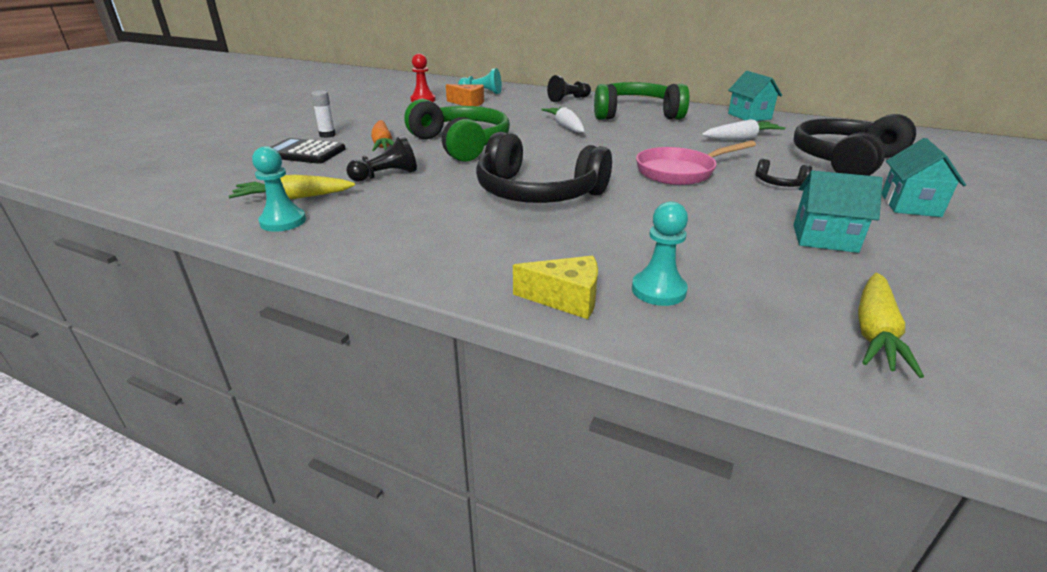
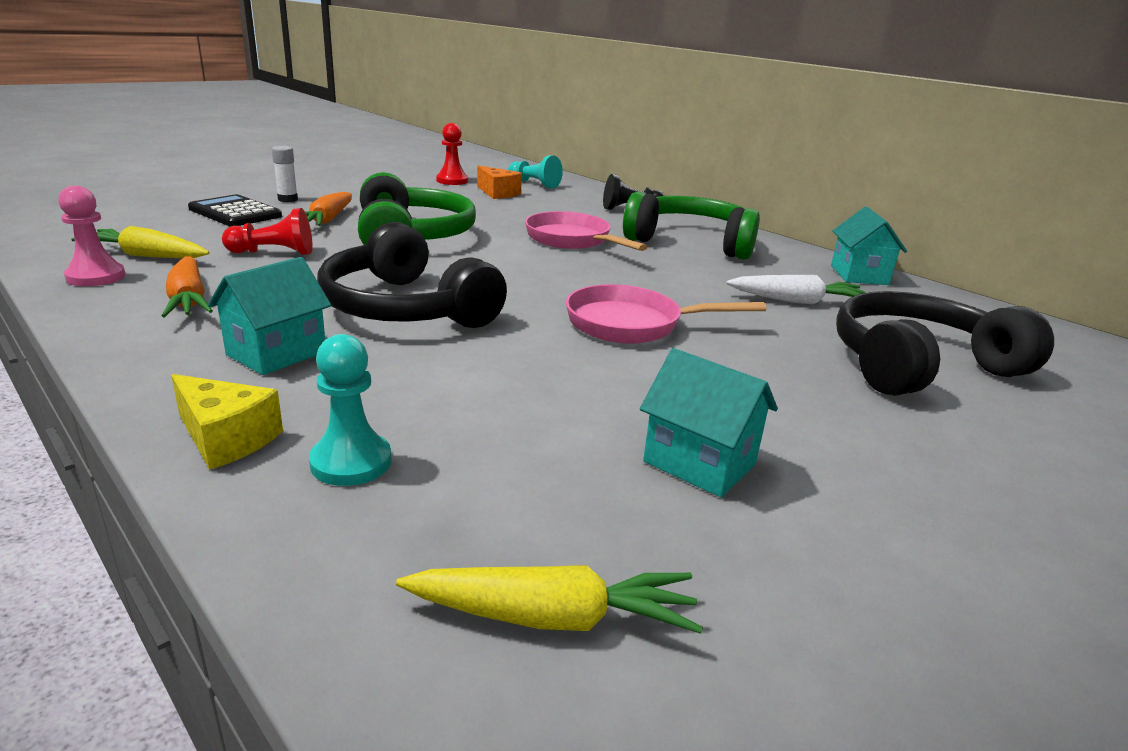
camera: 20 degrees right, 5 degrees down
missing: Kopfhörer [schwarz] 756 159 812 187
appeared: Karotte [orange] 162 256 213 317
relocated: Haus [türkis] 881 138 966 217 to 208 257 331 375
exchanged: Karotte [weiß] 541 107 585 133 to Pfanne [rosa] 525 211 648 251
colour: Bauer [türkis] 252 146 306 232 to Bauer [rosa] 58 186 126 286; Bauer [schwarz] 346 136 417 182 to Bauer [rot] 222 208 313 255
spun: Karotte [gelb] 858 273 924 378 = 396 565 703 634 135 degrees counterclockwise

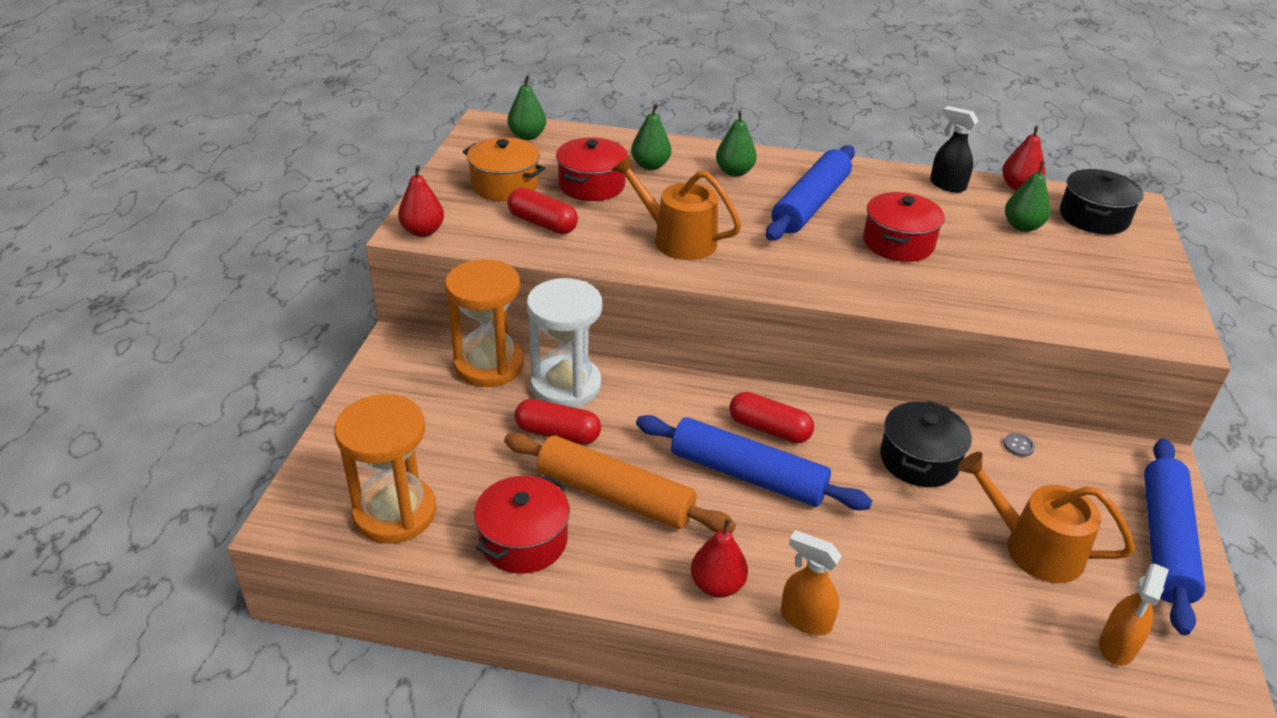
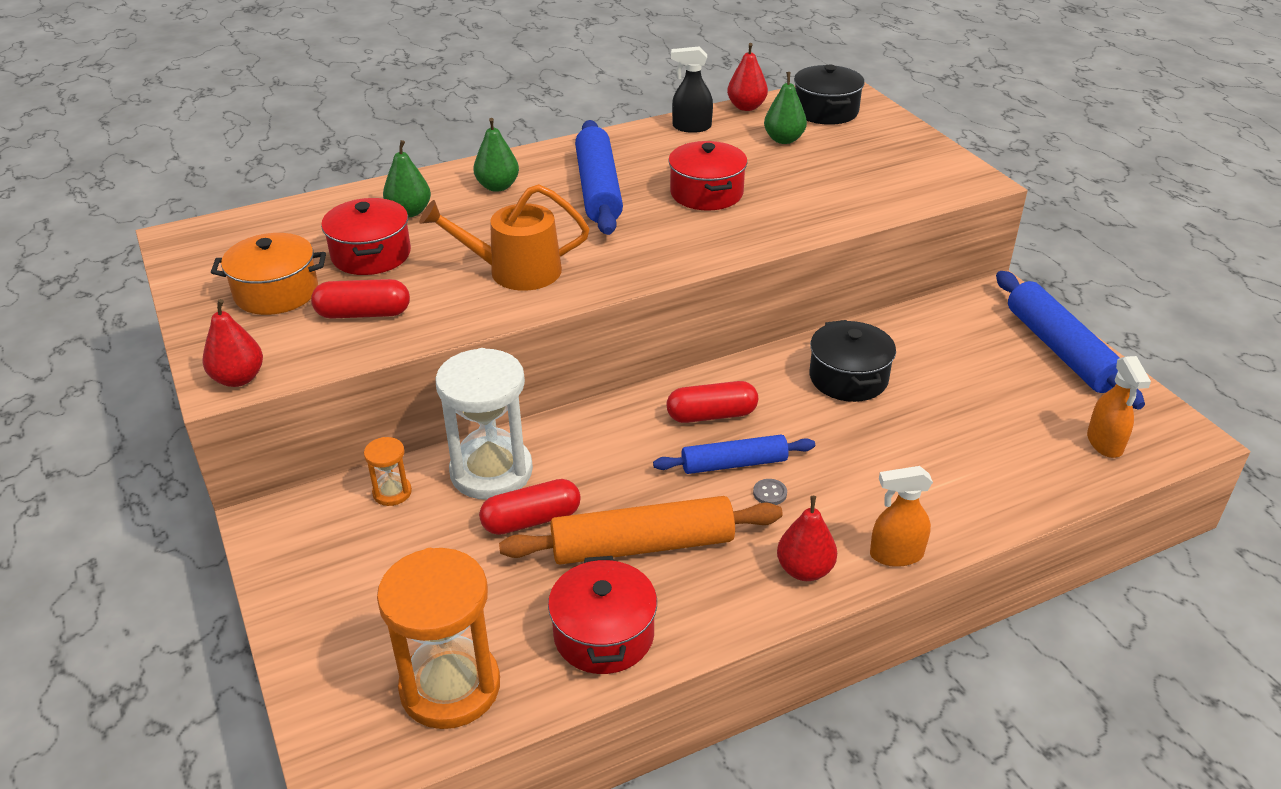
camera: 35 degrees left, 0 degrees up
missing: Birne [grün] 507 75 546 140; Gießkanne [orange] 958 452 1135 583
relocated: Knopf [grau] 1003 433 1035 457 to 753 479 787 505
size: Sanduhr [orange] 445 259 524 387 = 364 437 412 506 x0.46; Nudelholz [blau] 636 415 872 510 = 653 435 815 474 x0.63

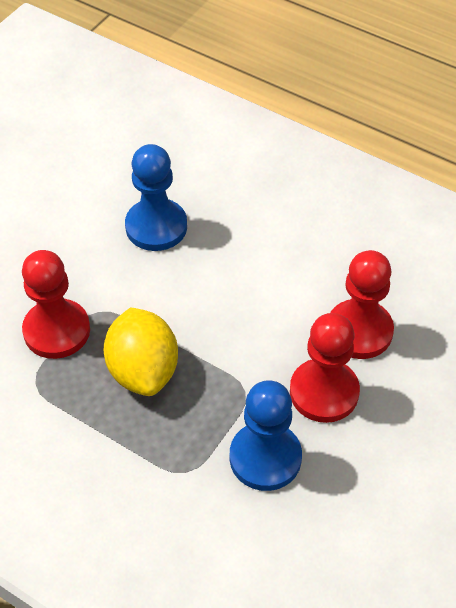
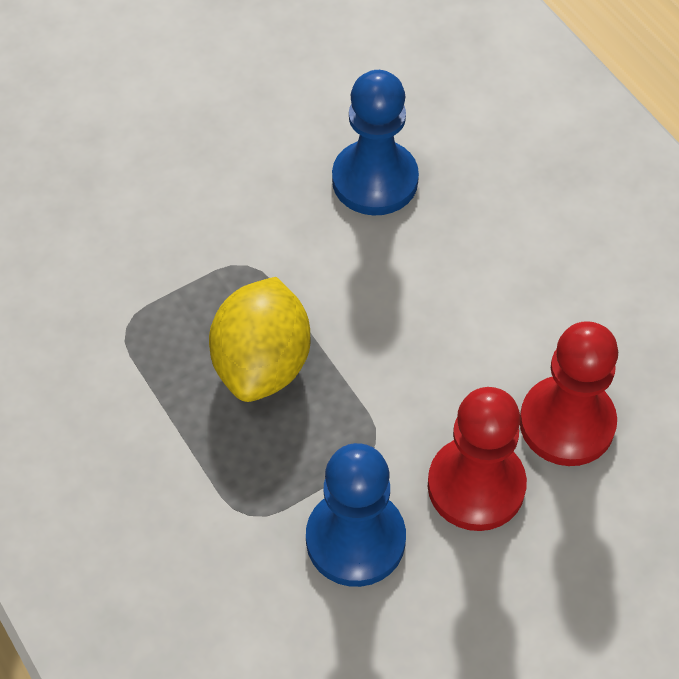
camera: 25 degrees right, 5 degrees up
missing: Bauer [rot] 22 250 90 359

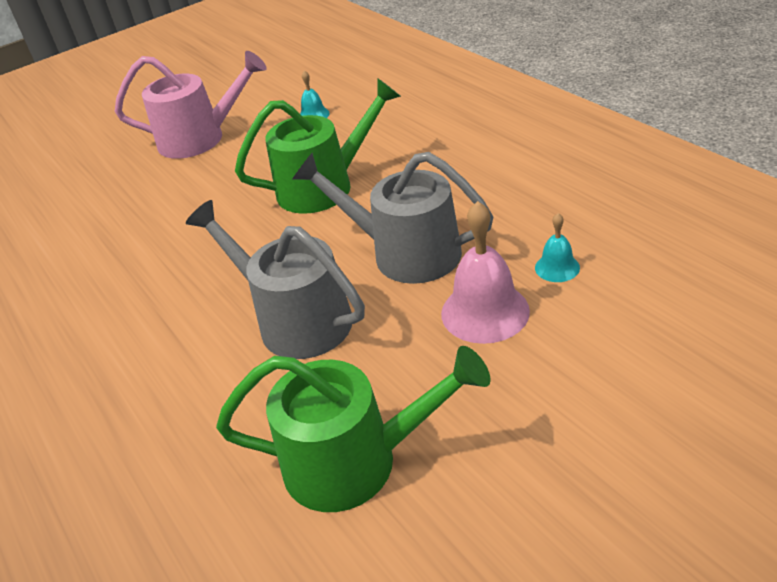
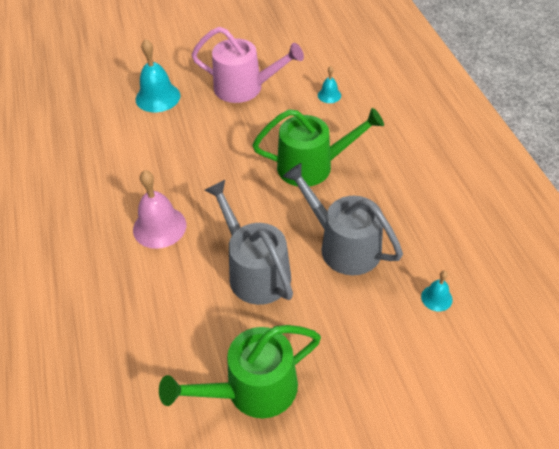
camera: 15 degrees right, 10 degrees up
appeared: Glocke [türkis] 135 39 180 112
relocated: Glocke [rosa] 441 201 530 344 to 133 170 186 249
spun: Gießkanne [grün] 216 346 491 512 = 159 325 321 418 135 degrees clockwise

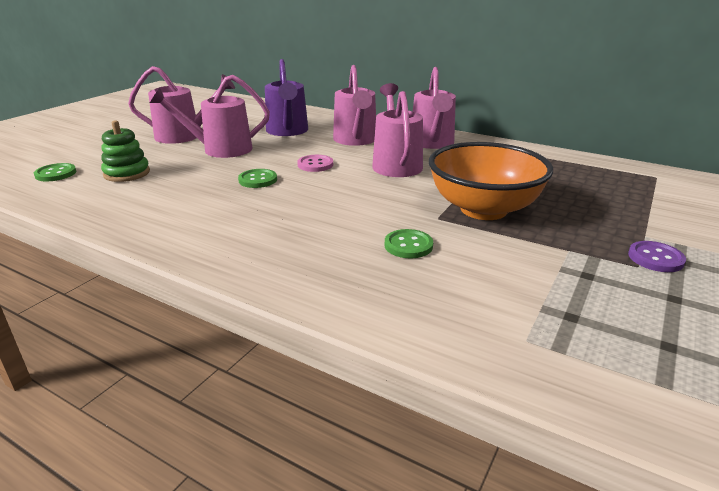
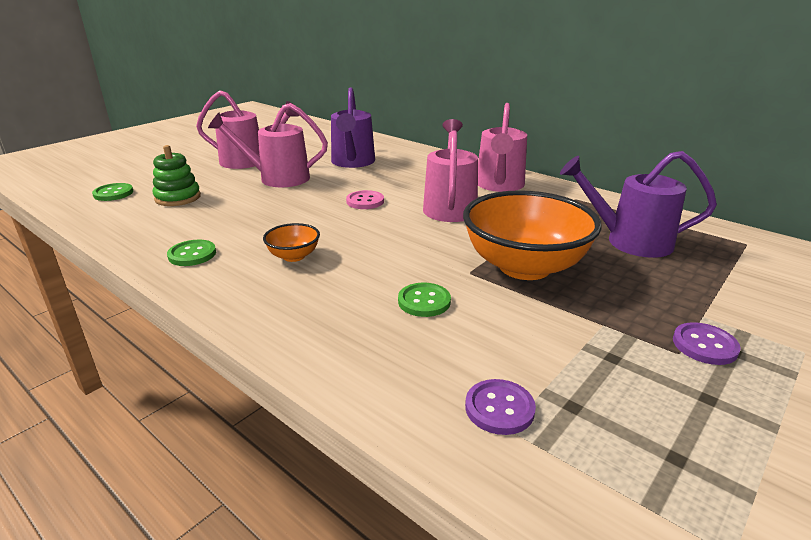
camera: 10 degrees right, 0 degrees up
missing: Gießkanne [rosa] 333 65 376 146
appeared: Schüssel [orange] 263 223 320 262; Knopf [lila] 465 379 536 435; Gießkanne [lila] 560 151 717 258
relocated: Knopf [grün] 238 169 277 188 to 167 240 216 266

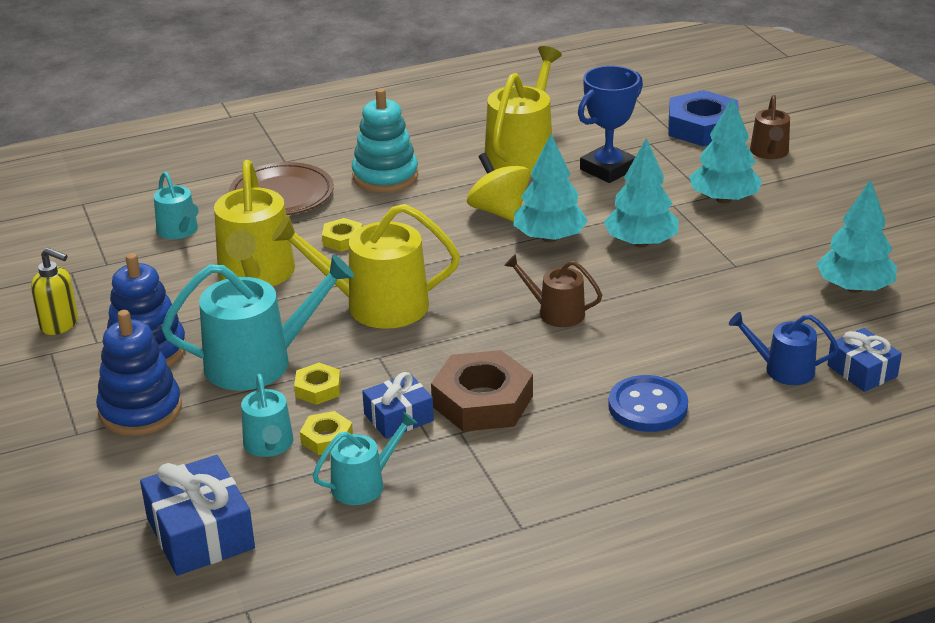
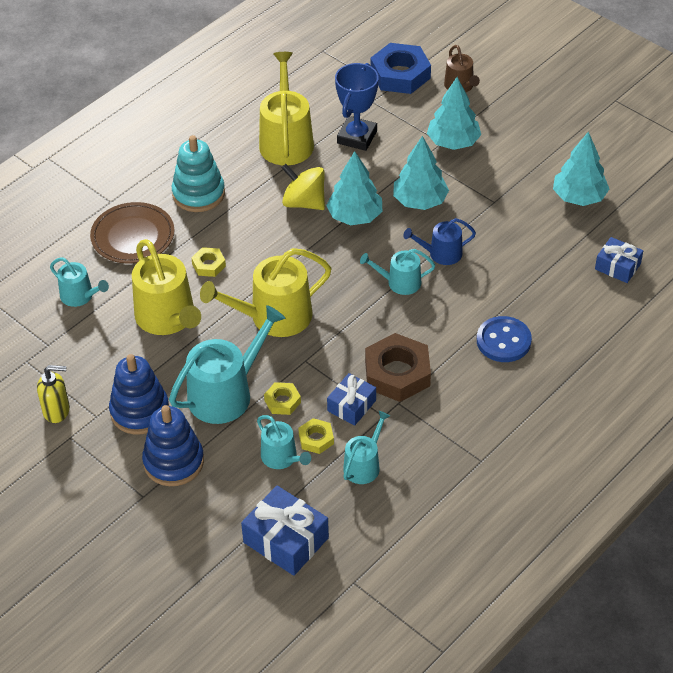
camera: 25 degrees left, 15 degrees up
relocated: Gießkanne [blau] 729 312 839 385 to 403 218 476 265
colour: Gießkanne [braun] 504 254 602 327 to Gießkanne [türkis] 360 249 435 295

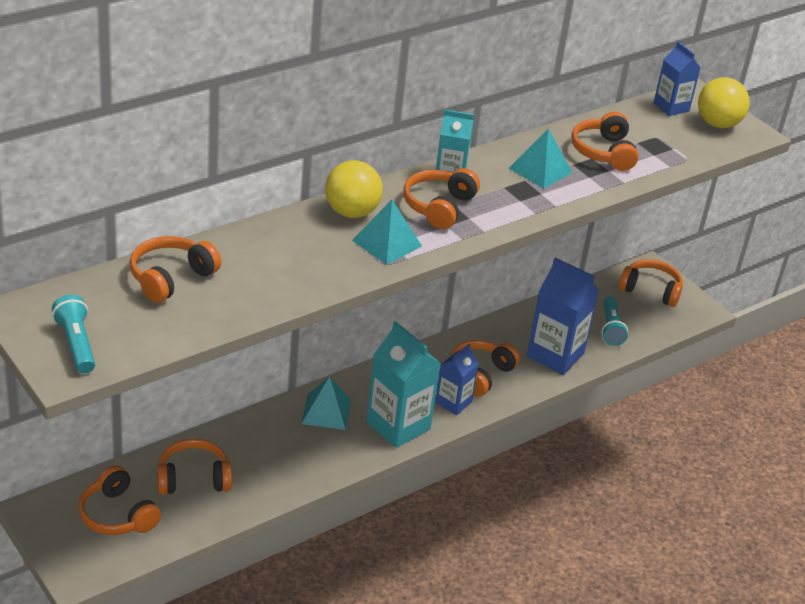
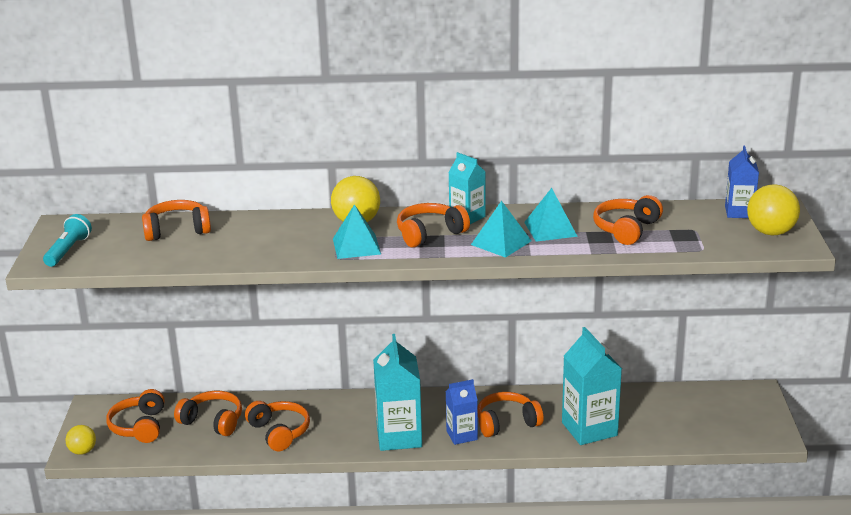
camera: 40 degrees right, 10 degrees down
missing: Taschenlampe [türkis] 602 296 628 346
appeared: Ball [gelb] 66 425 96 455
relocated: Kopfhörer [orange] 619 259 683 307 to 245 401 310 451; Pyramide [türkis] 301 376 351 430 to 471 201 531 258
colour: Getränkekarton [blau] 527 258 599 375 to Getränkekarton [türkis] 562 327 622 445

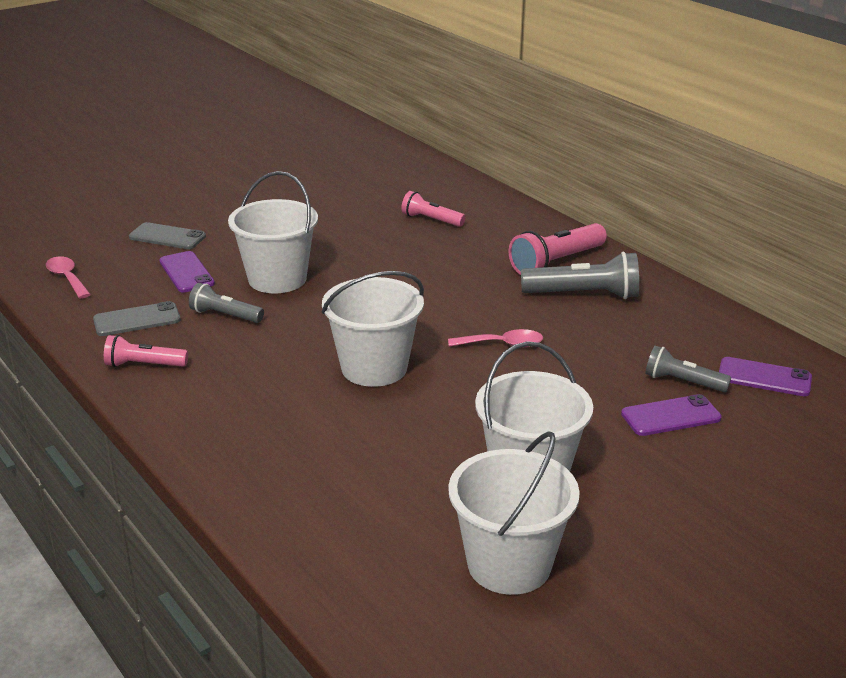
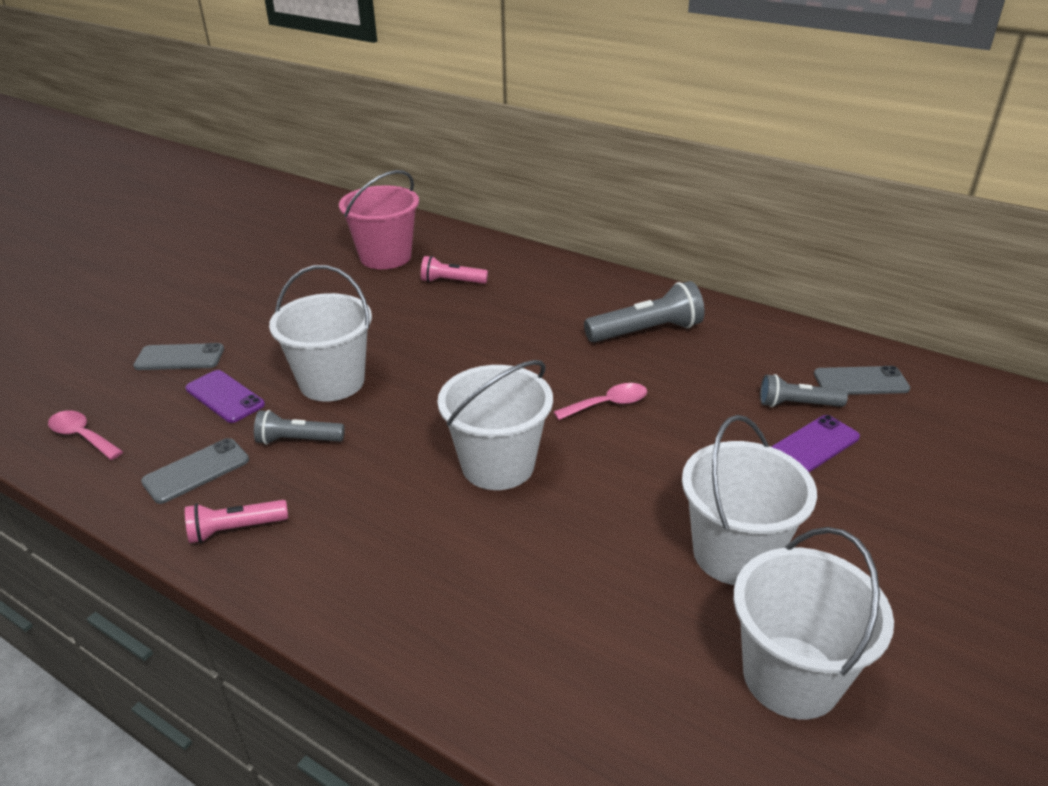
camera: 20 degrees left, 5 degrees up
missing: Taschenlampe [rosa] 509 223 607 275
appeared: Eimer [rosa] 339 170 419 269
colour: Handy [lila] 719 357 812 396 to Handy [grau] 814 366 910 395

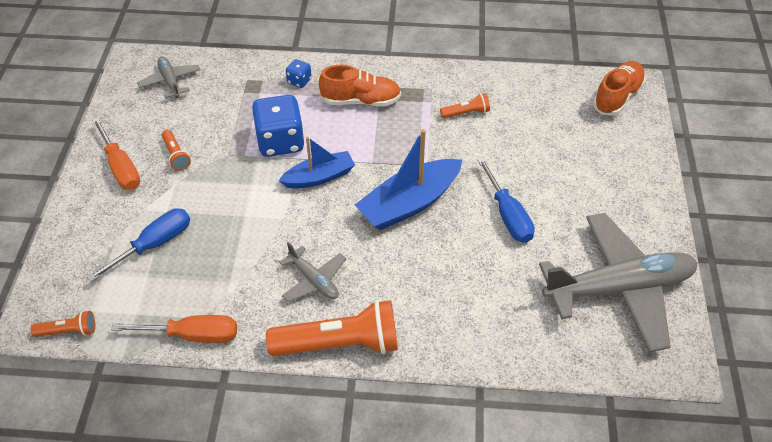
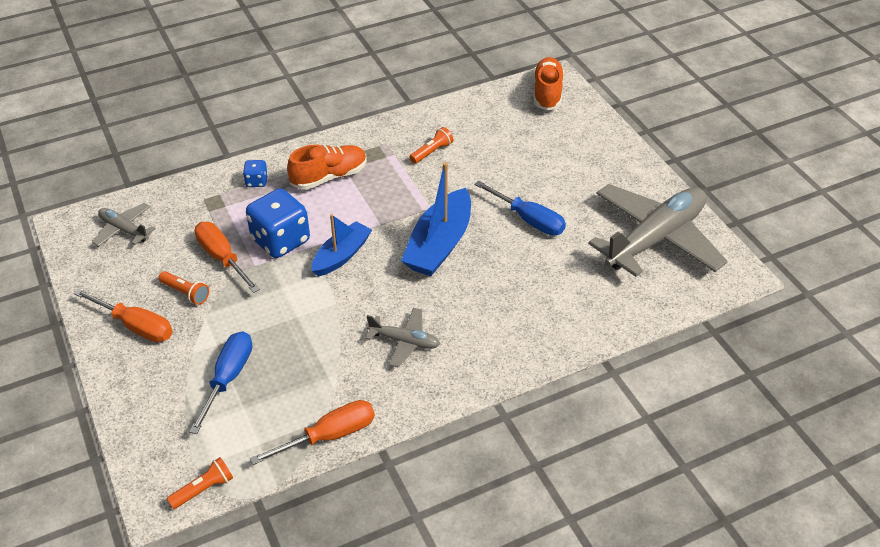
camera: 30 degrees left, 5 degrees down
missing: Taschenlampe [orange] 266 300 398 356
appeared: Schraubenzieher [orange] 195 222 260 293

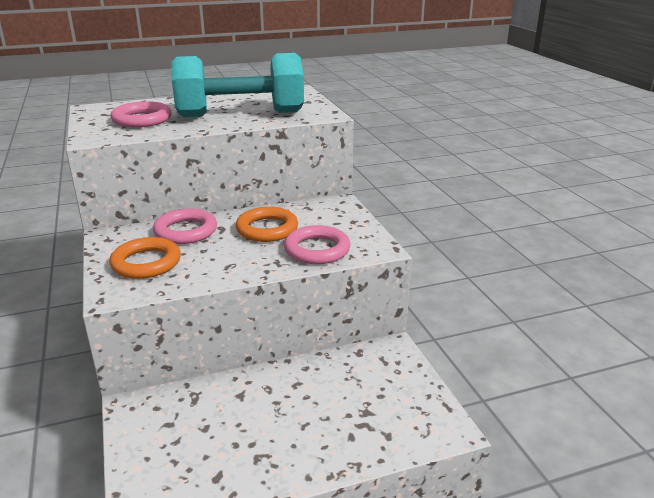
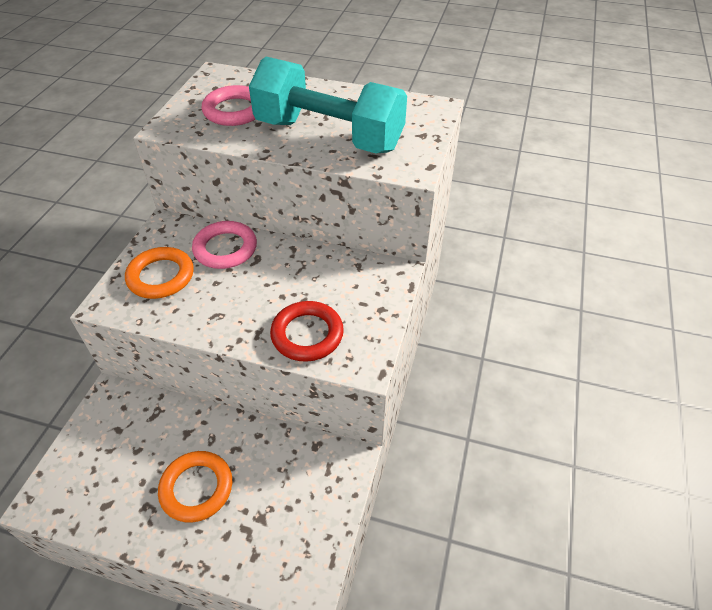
camera: 35 degrees right, 20 degrees up
relocated: Ring [orange] 236 207 298 242 to 158 451 232 523
colour: Ring [rosa] 284 225 350 264 to Ring [rot] 270 301 344 362

